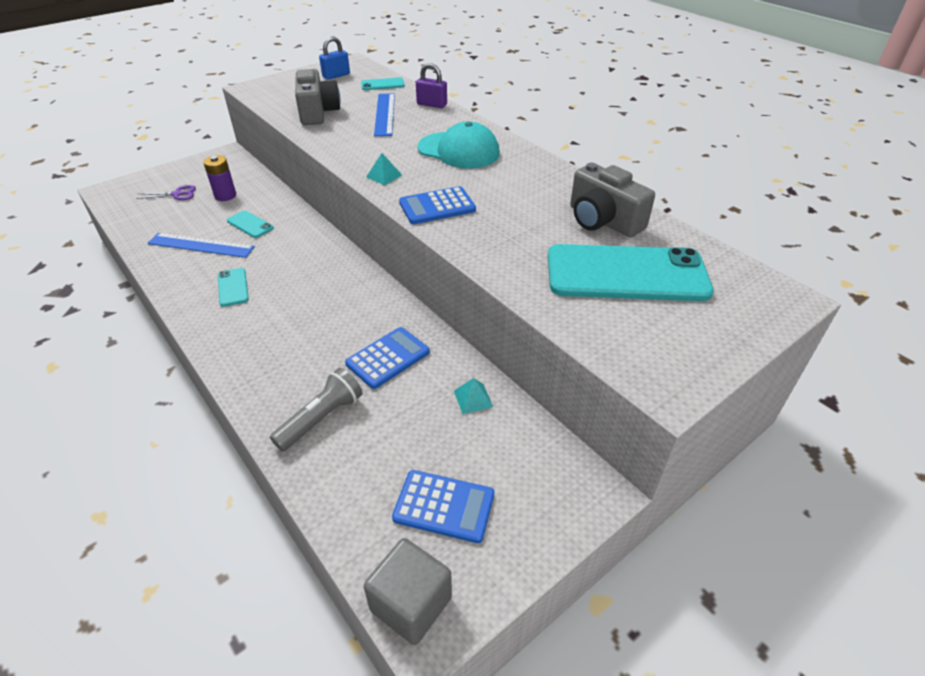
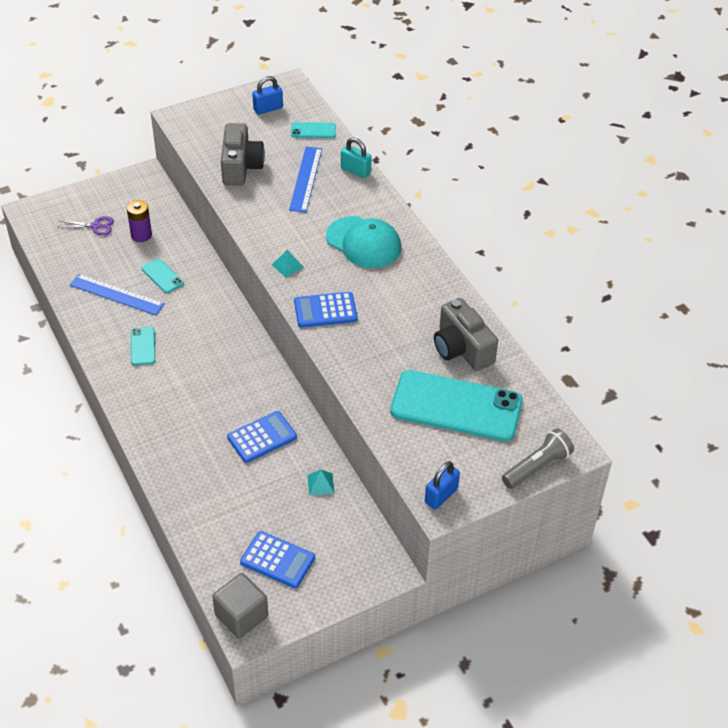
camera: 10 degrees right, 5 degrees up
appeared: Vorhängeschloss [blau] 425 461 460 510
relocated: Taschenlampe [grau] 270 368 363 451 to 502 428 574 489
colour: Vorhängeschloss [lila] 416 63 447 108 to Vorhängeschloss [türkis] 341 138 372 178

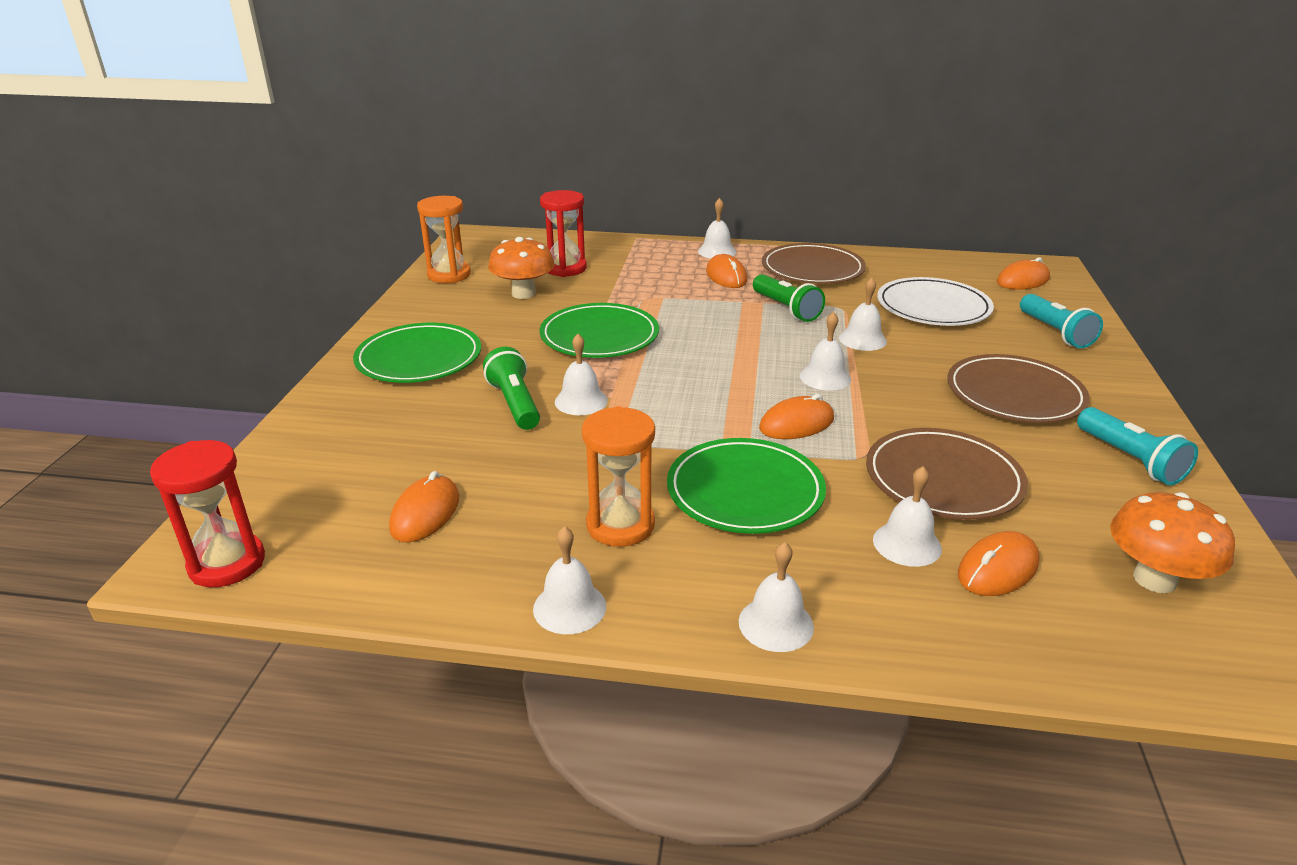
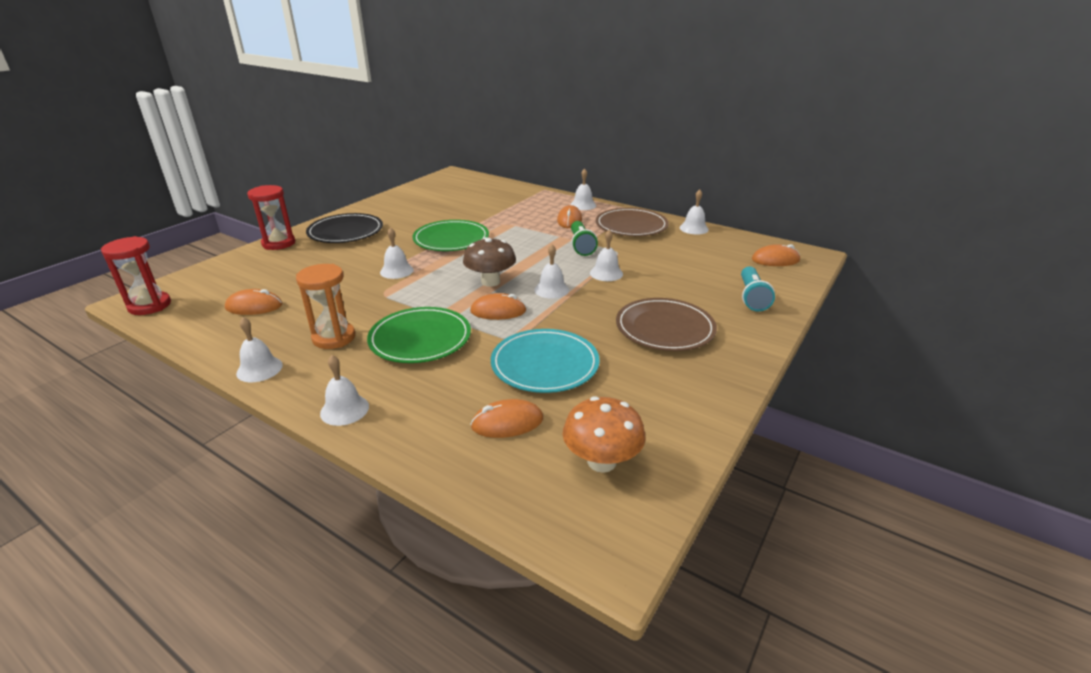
camera: 25 degrees right, 0 degrees up
missing: Sanduhr [orange] 417 196 471 283; Taschenlampe [grün] 483 347 540 430; Pilz [orange] 488 237 555 299; Teller [weiß] 877 277 994 326; Taschenlampe [türkis] 1077 407 1198 485
appeared: Pilz [braun] 463 237 516 287
relocated: Sanduhr [rot] 540 190 587 277 to 247 185 295 250; Glocke [weiß] 873 466 942 567 to 680 189 709 235
colour: Teller [grün] 353 323 481 383 to Teller [schwarz] 306 213 383 243; Teller [braun] 866 428 1028 520 to Teller [türkis] 491 329 599 393
spun: Computermaus [orange] 389 471 459 542 = 225 289 282 315 45 degrees clockwise

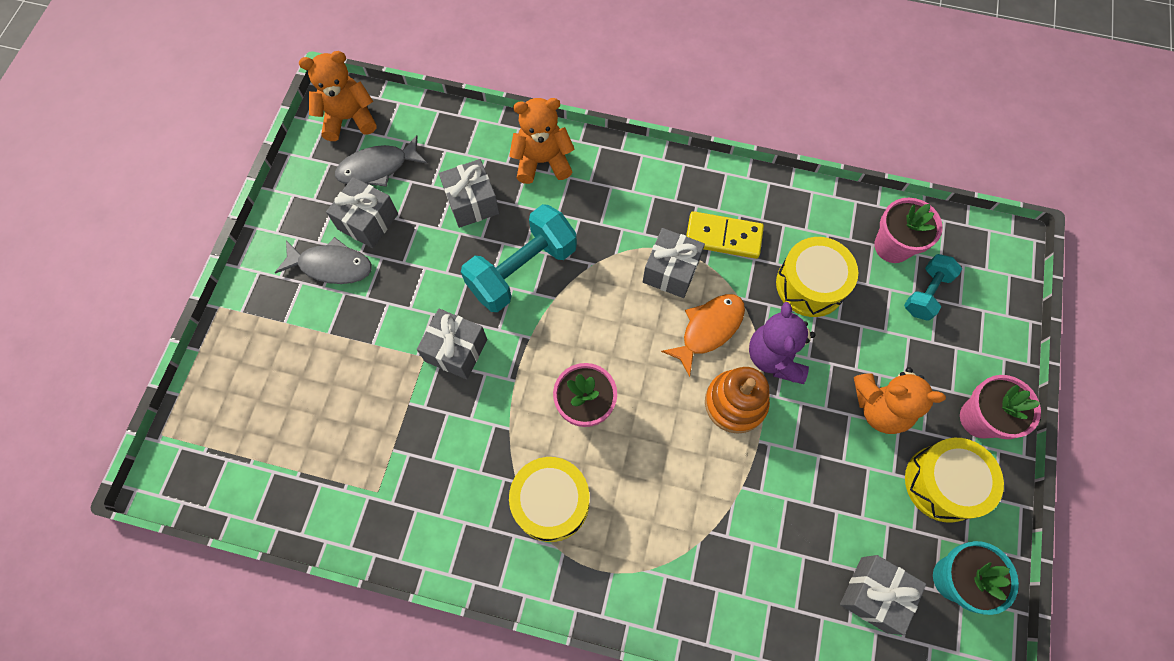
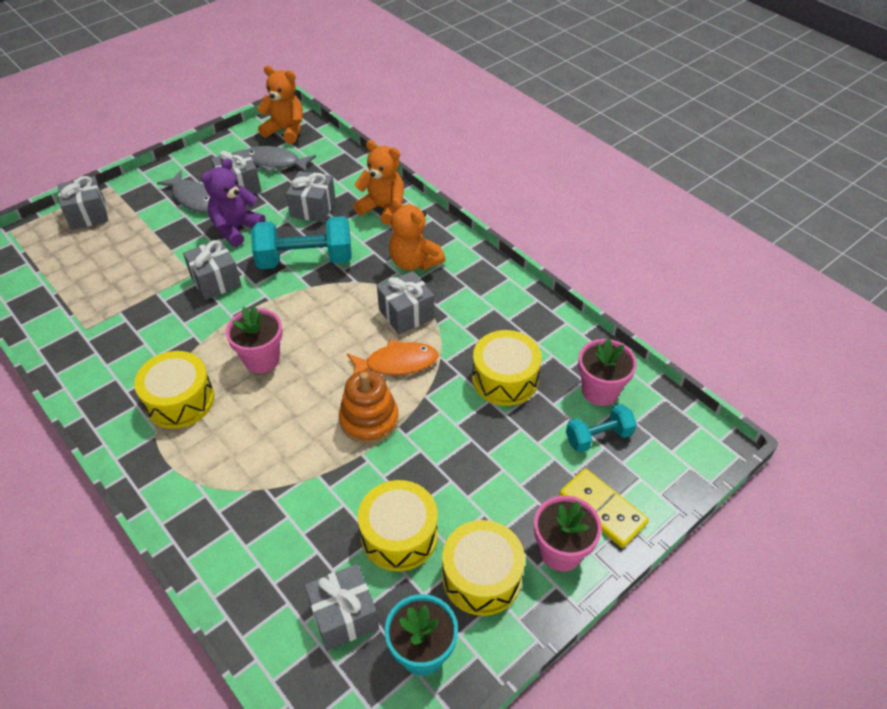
camera: 35 degrees right, 20 degrees down
appeared: Geschenk [grau] 58 176 108 230; Trommel [gelb] 358 480 438 571
relocated: Teddybär [lila] 749 302 816 384 to 201 158 266 247; Teddybär [orange] 854 367 946 434 to 389 198 445 271; Dominostein [gelb] 686 211 764 259 to 559 468 649 548

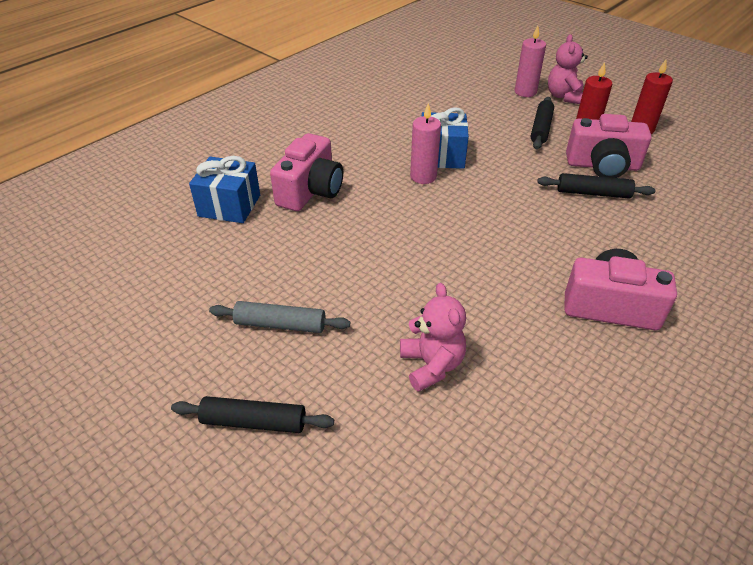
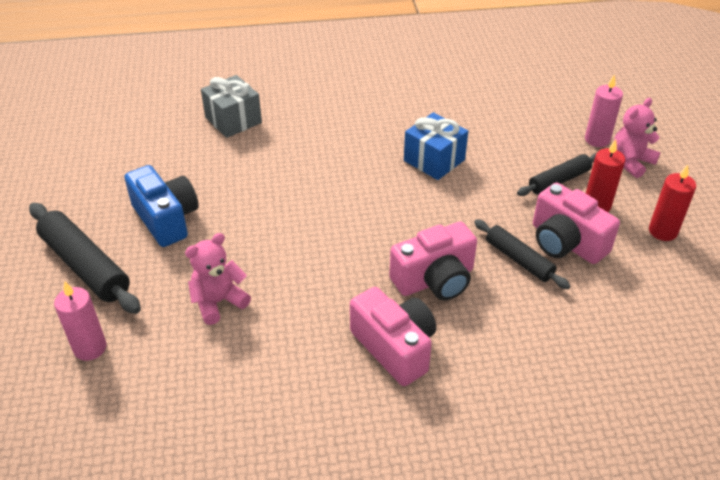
camera: 40 degrees right, 0 degrees up
relocated: Kerze [rosa] 410 103 441 184 to 54 281 106 361; Kamera [rosa] 270 133 343 211 to 390 222 477 301
exchanged: Nudelholz [grau] 209 301 350 333 to Kamera [blau] 124 165 199 247
colour: Geschenk [blau] 189 156 260 223 to Geschenk [grau] 201 75 262 138
spun: Teddybär [rosa] 400 283 466 392 = 185 233 251 325 150 degrees counterclockwise
size: Nudelholz [schwarz] 171 396 334 433 = 29 203 141 314 x1.63

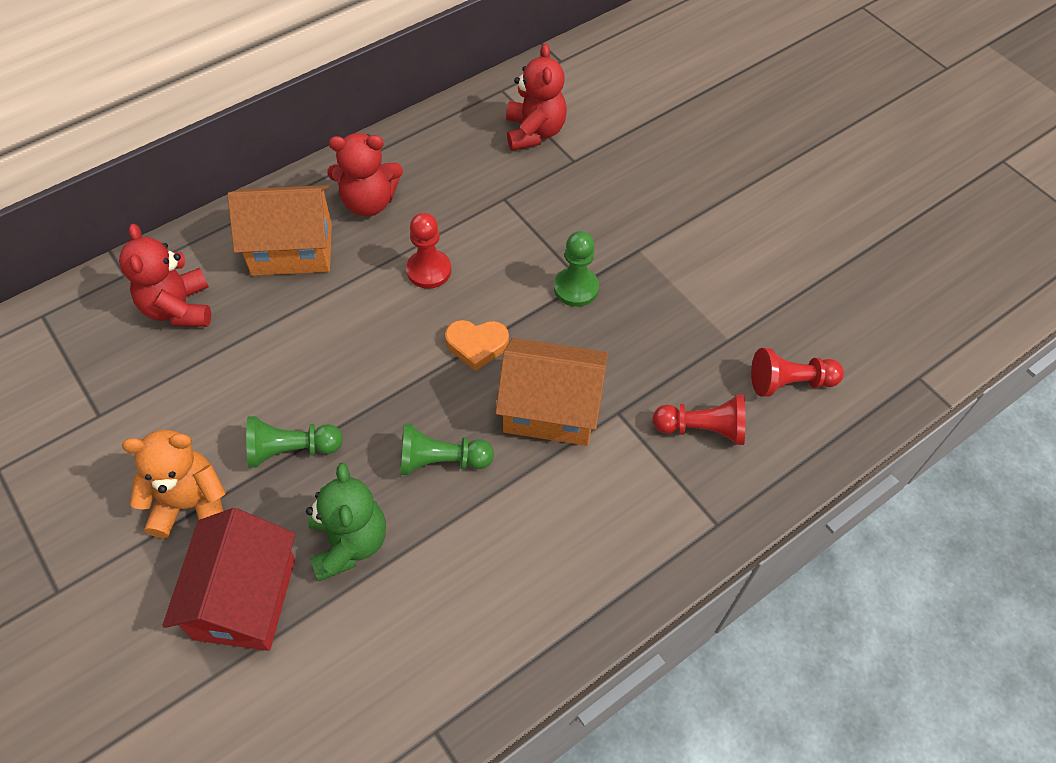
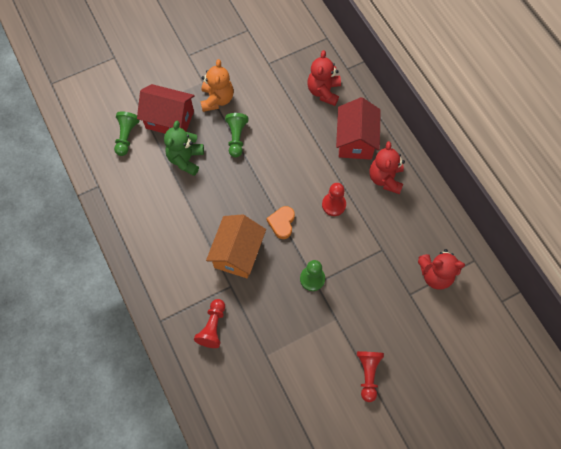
camera: 100 degrees right, 10 degrees up
relocated: Bauer [grün] 400 424 494 475 to 114 111 140 156; Bauer [rot] 751 348 844 397 to 357 351 384 402
colour: Haus [orange] 227 185 332 276 to Haus [rot] 336 97 381 160
spun: Teddybär [grün] 306 463 386 581 = 164 121 204 176 105 degrees clockwise; Teddybär [rot] 119 224 211 327 = 308 50 341 106 75 degrees counterclockwise

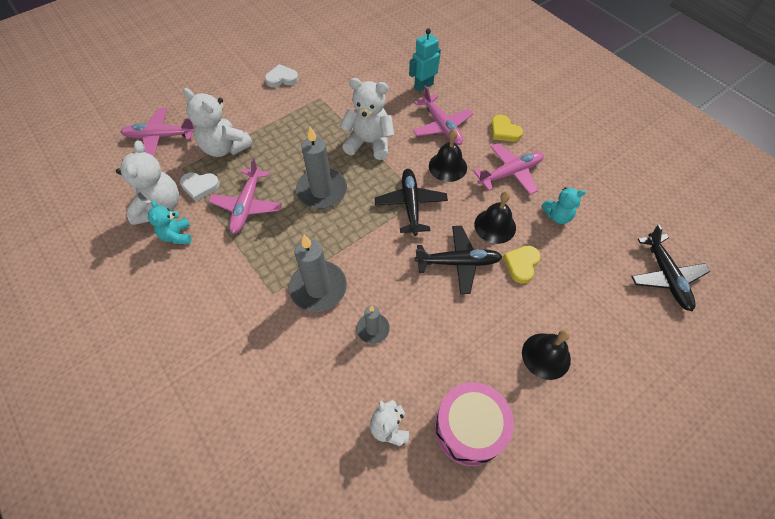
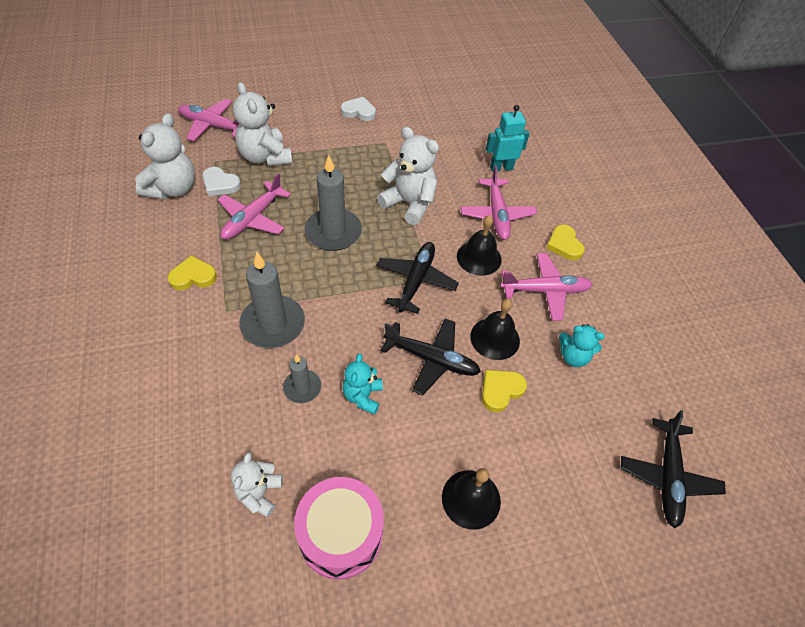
camera: 20 degrees right, 5 degrees down
appeared: Herz [gelb] 168 255 217 290
relocated: Teddybär [türkis] 148 200 191 244 to 342 353 383 415

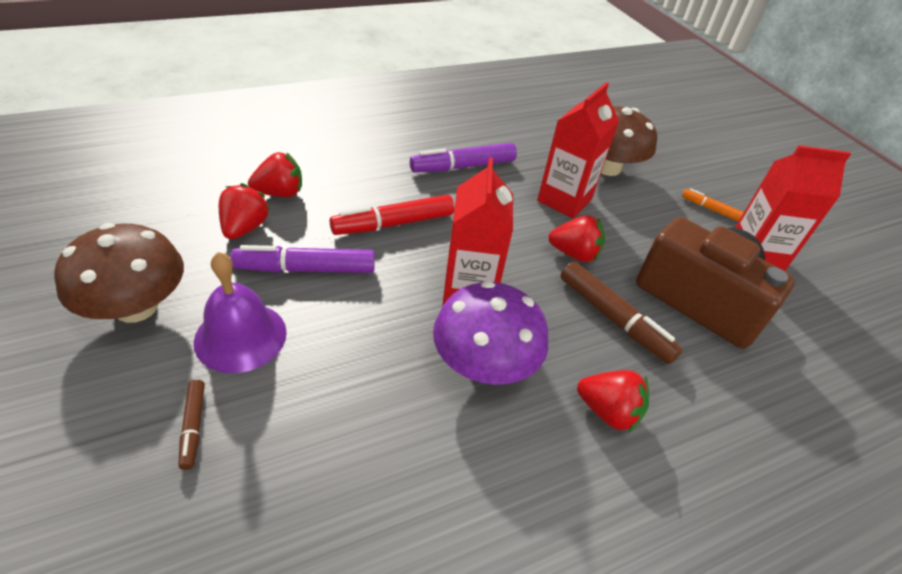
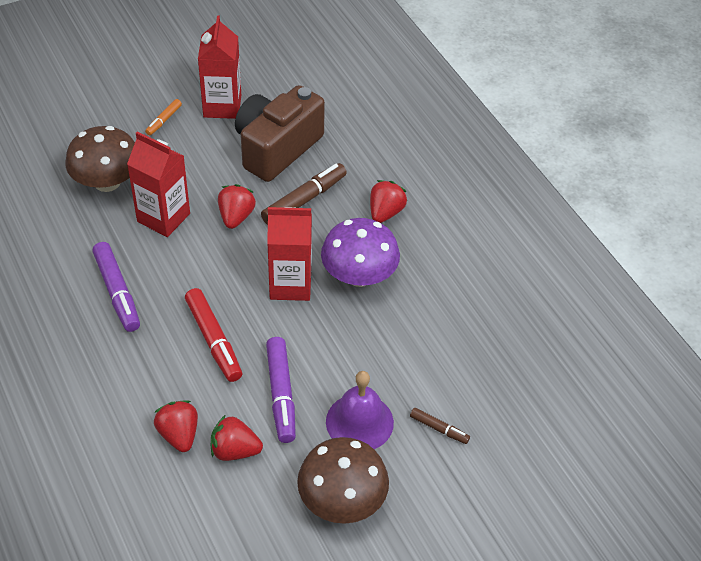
camera: 90 degrees left, 5 degrees up
spun: Filzstift [braun] 178 379 205 470 = 410 408 470 444 45 degrees clockwise

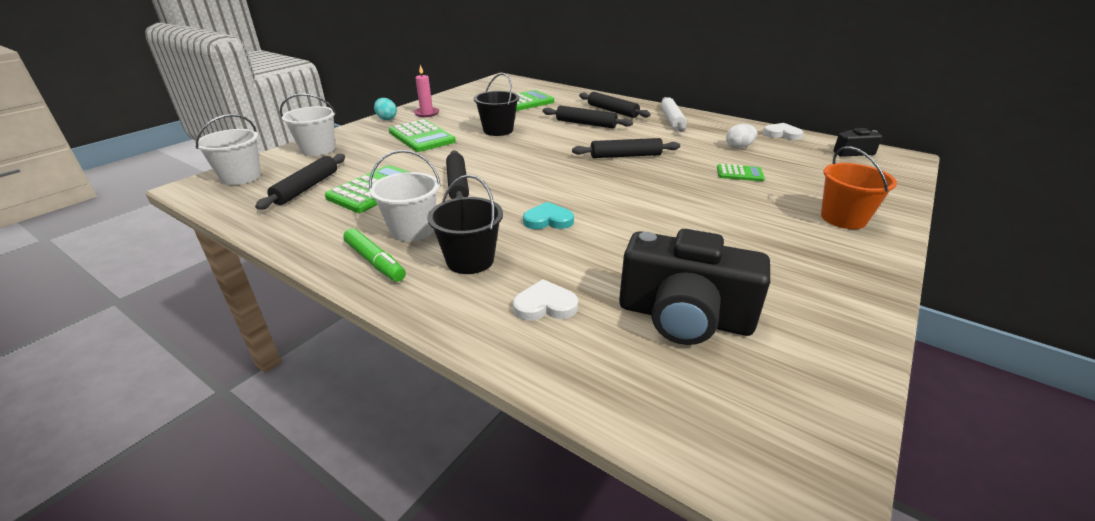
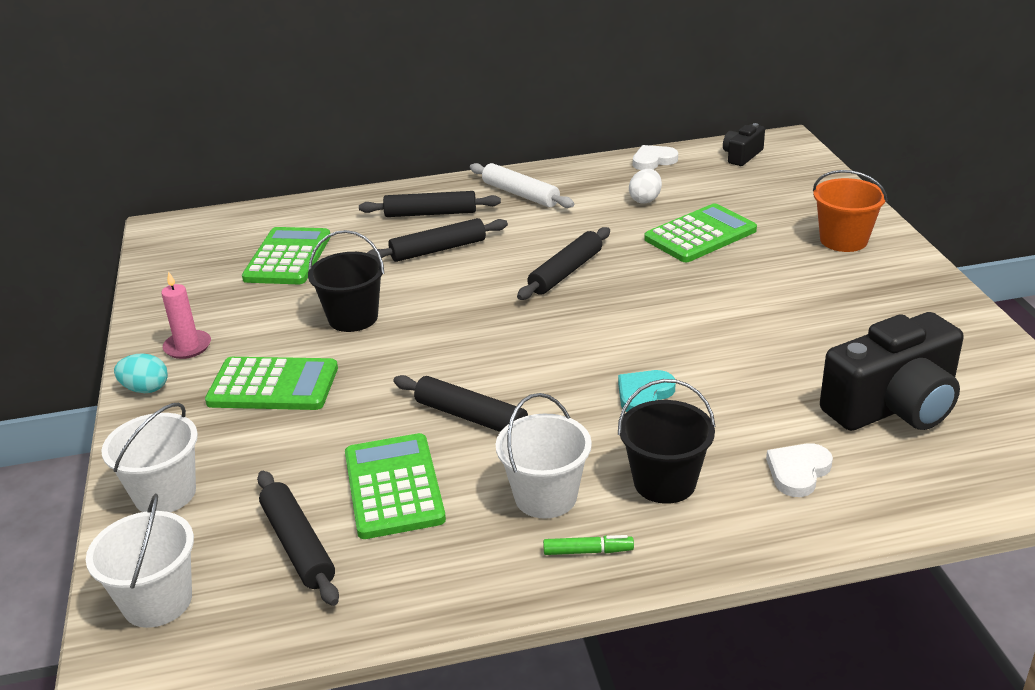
camera: 45 degrees left, 0 degrees up
size: Filzstift [grün] 343 228 406 282 = 543 535 634 555 x0.65; Taschenrechner [grün] 717 164 765 181 = 644 203 757 262 x1.81

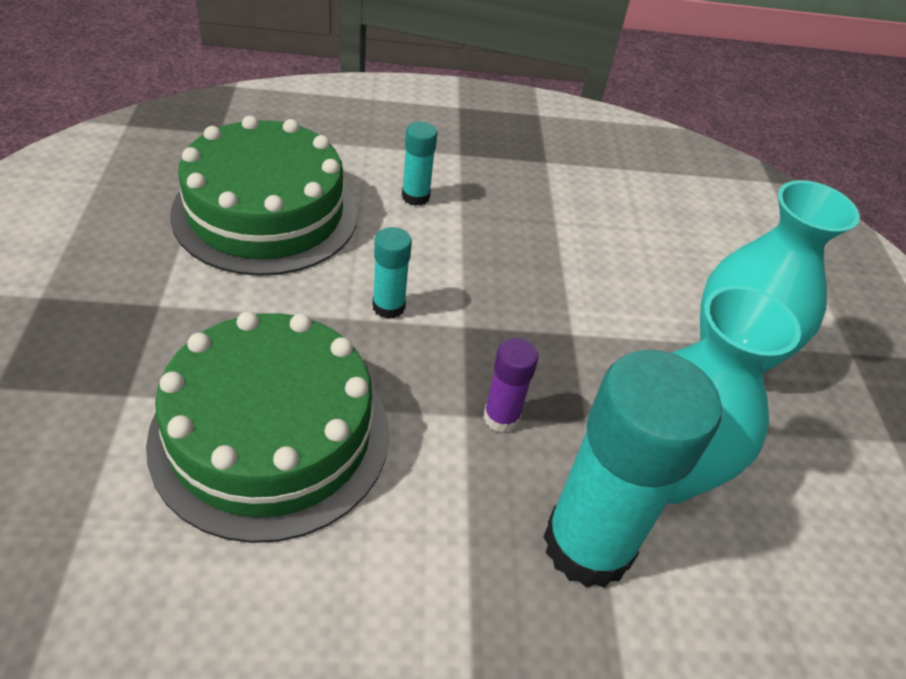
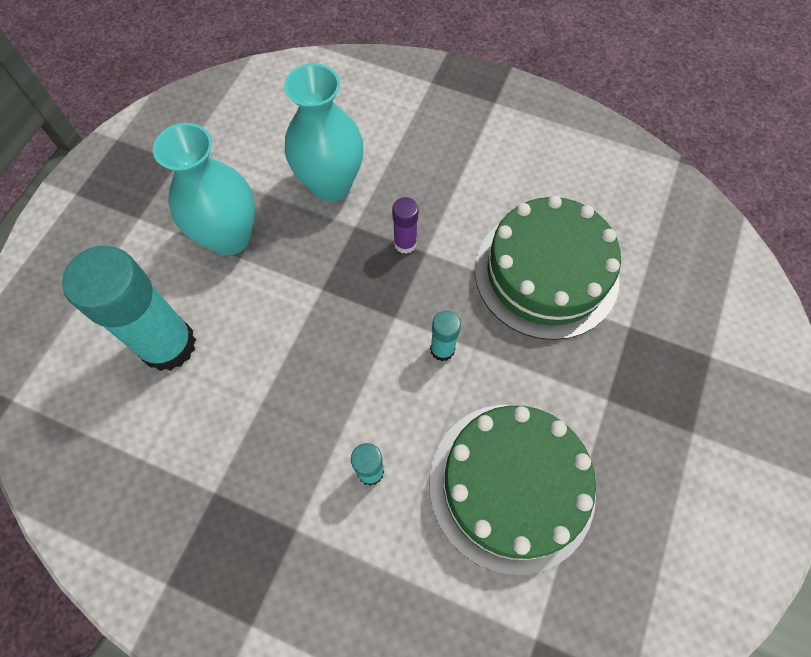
camera: 150 degrees left, 20 degrees up
relocated: Klebestift [türkis] 543 350 722 588 to 62 246 196 371

